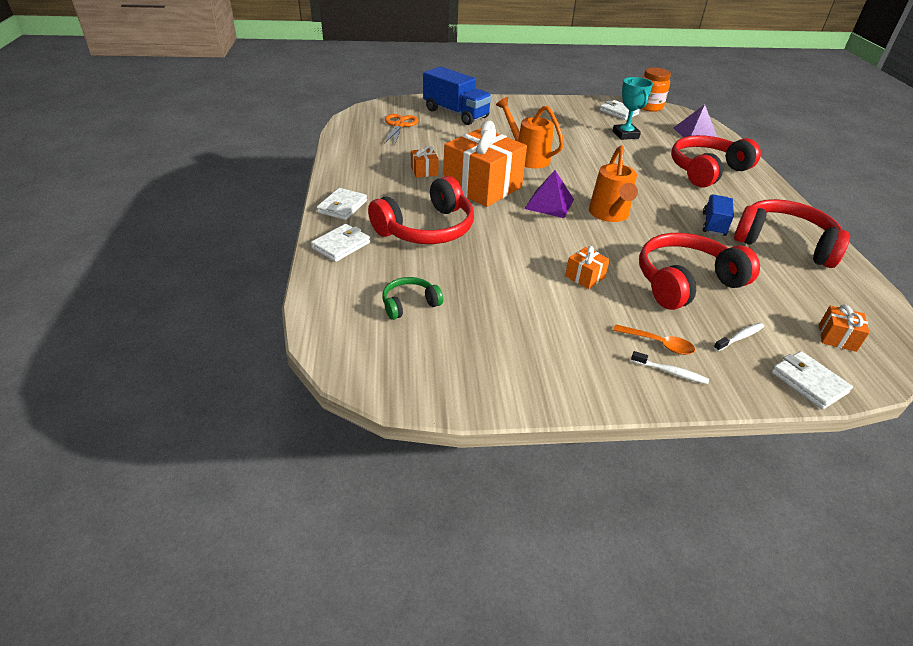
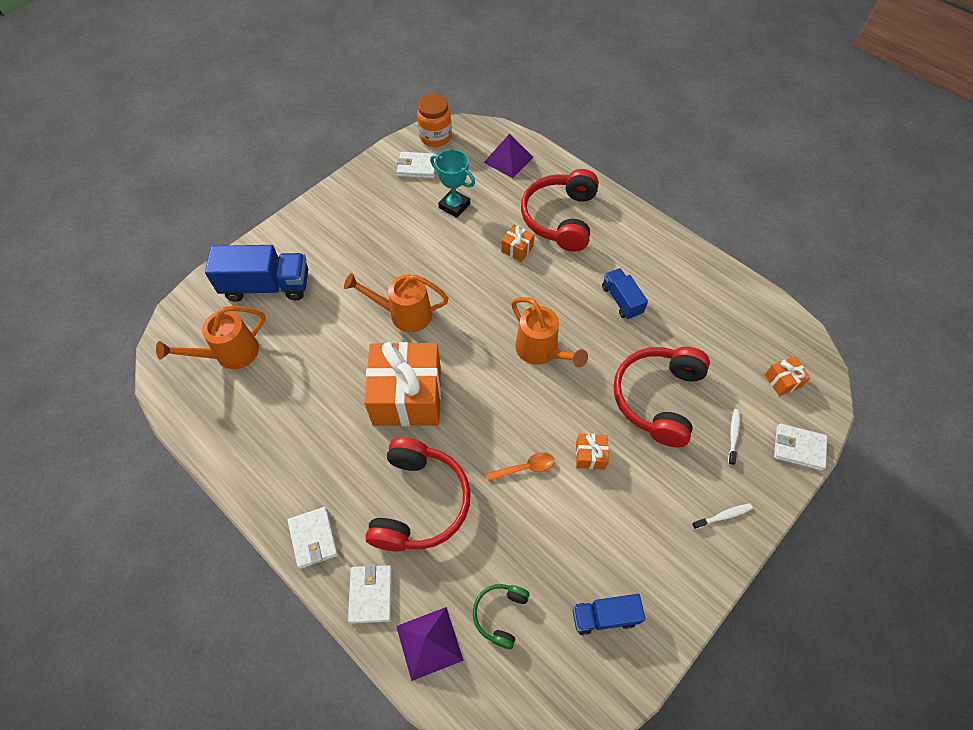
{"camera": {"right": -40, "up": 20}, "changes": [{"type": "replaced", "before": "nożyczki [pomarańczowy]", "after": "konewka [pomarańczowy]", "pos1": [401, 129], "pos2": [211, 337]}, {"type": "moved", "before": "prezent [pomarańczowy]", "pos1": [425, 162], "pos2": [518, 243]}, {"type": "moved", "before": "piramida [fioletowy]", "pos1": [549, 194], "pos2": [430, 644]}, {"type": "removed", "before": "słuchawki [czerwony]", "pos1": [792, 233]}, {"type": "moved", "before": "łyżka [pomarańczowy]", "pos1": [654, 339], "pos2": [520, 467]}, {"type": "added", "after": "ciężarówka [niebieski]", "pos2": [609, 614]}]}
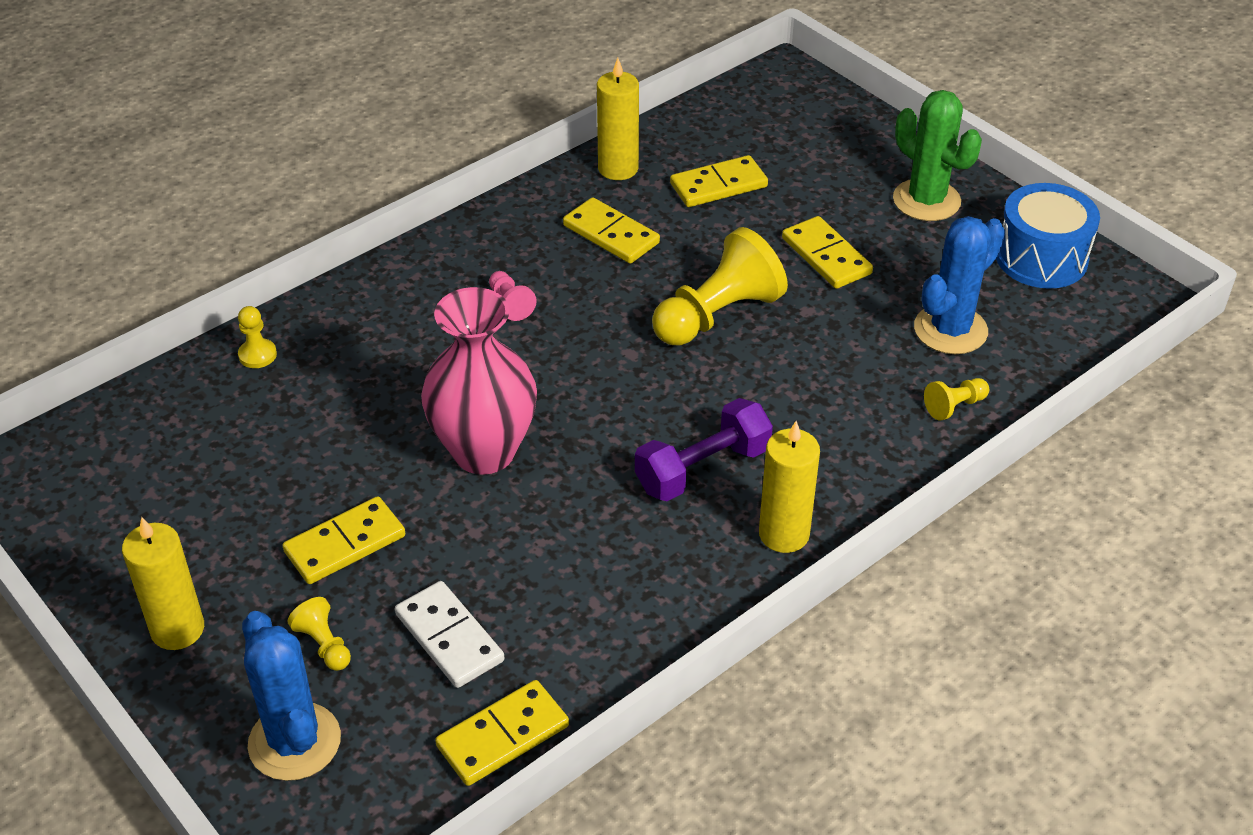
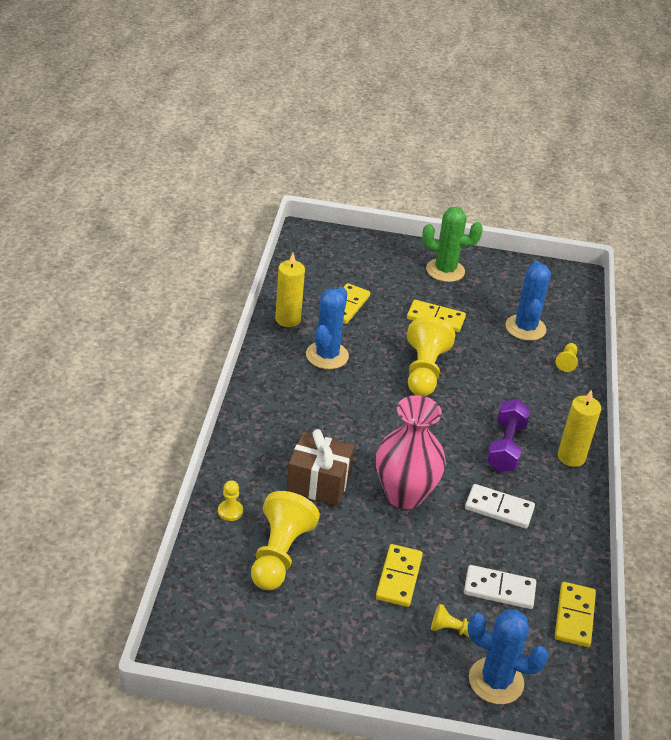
{"camera": {"right": -45, "up": -5}, "changes": [{"type": "removed", "before": "bęben [niebieski]", "pos1": [1048, 236]}, {"type": "replaced", "before": "kostka domina [żółty]", "after": "kaktus [niebieski]", "pos1": [611, 230], "pos2": [327, 328]}, {"type": "removed", "before": "pionek [różowy]", "pos1": [513, 296]}, {"type": "removed", "before": "świeca [żółty]", "pos1": [163, 583]}, {"type": "added", "after": "prezent [brązowy]", "pos2": [320, 467]}, {"type": "added", "after": "kostka domina [biały]", "pos2": [500, 506]}, {"type": "added", "after": "pionek [żółty]", "pos2": [285, 540]}]}
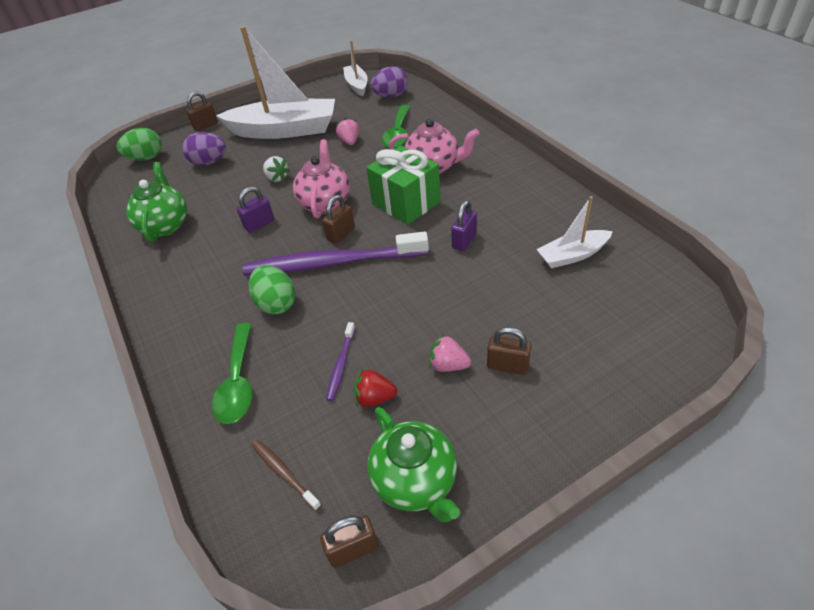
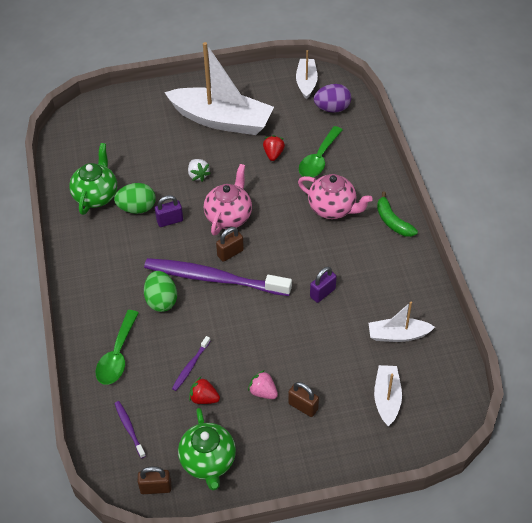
{"camera": {"right": 15, "up": 5}, "changes": [{"type": "removed", "before": "kłódka [brązowy]", "pos1": [202, 111]}, {"type": "recoloured", "before": "truskawka [różowy]", "after": "truskawka [czerwony]", "pos1": [347, 131], "pos2": [274, 148]}, {"type": "moved", "before": "jajko [zielony]", "pos1": [139, 144], "pos2": [135, 198]}, {"type": "removed", "before": "jajko [fioletowy]", "pos1": [204, 149]}, {"type": "removed", "before": "prezent [zielony]", "pos1": [403, 185]}, {"type": "recoloured", "before": "szczoteczka do zębów [brązowy]", "after": "szczoteczka do zębów [fioletowy]", "pos1": [286, 475], "pos2": [130, 429]}, {"type": "added", "after": "banan [zielony]", "pos2": [397, 214]}, {"type": "added", "after": "łódka [biały]", "pos2": [388, 395]}]}
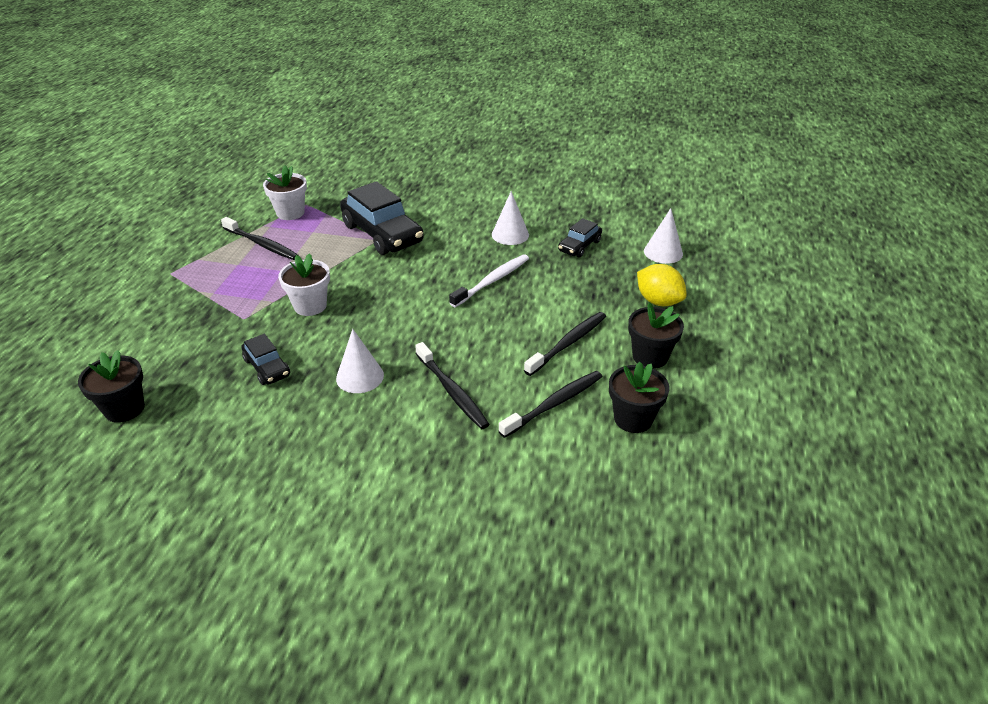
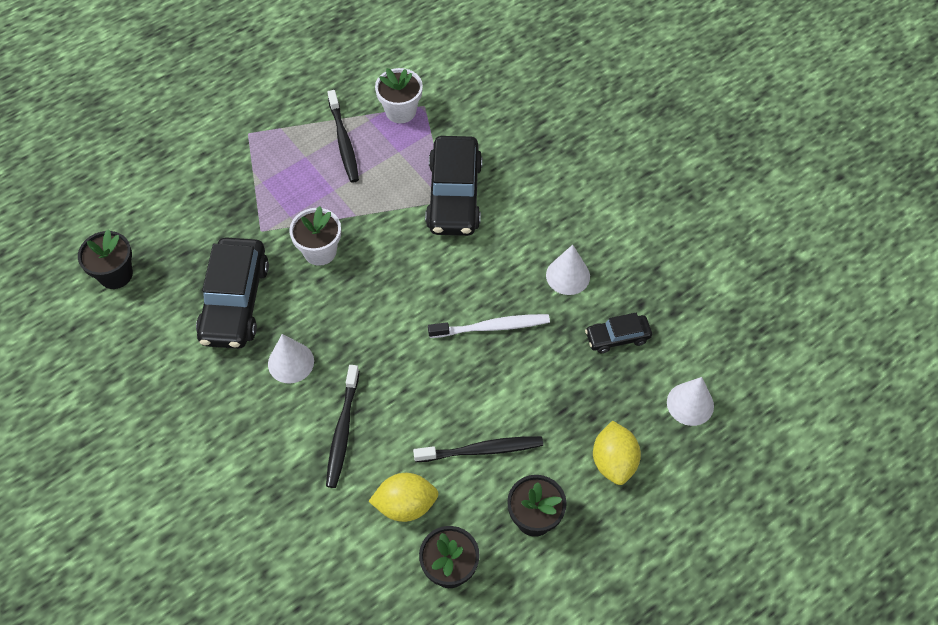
{"camera": {"right": 40, "up": 20}, "changes": [{"type": "resized", "before": "samochód [czarny]", "pos1": [266, 359], "pos2": [232, 293], "scale": 1.92}, {"type": "replaced", "before": "szczoteczka do zębów [czarny]", "after": "cytryna [żółty]", "pos1": [550, 404], "pos2": [404, 497]}]}
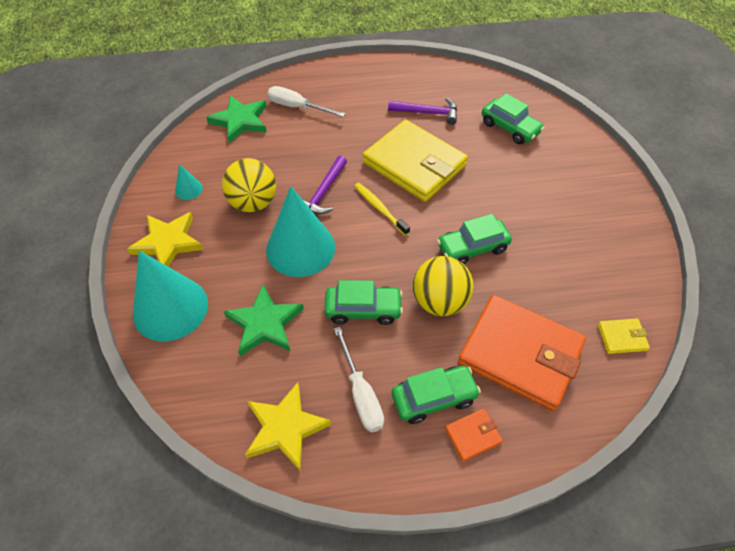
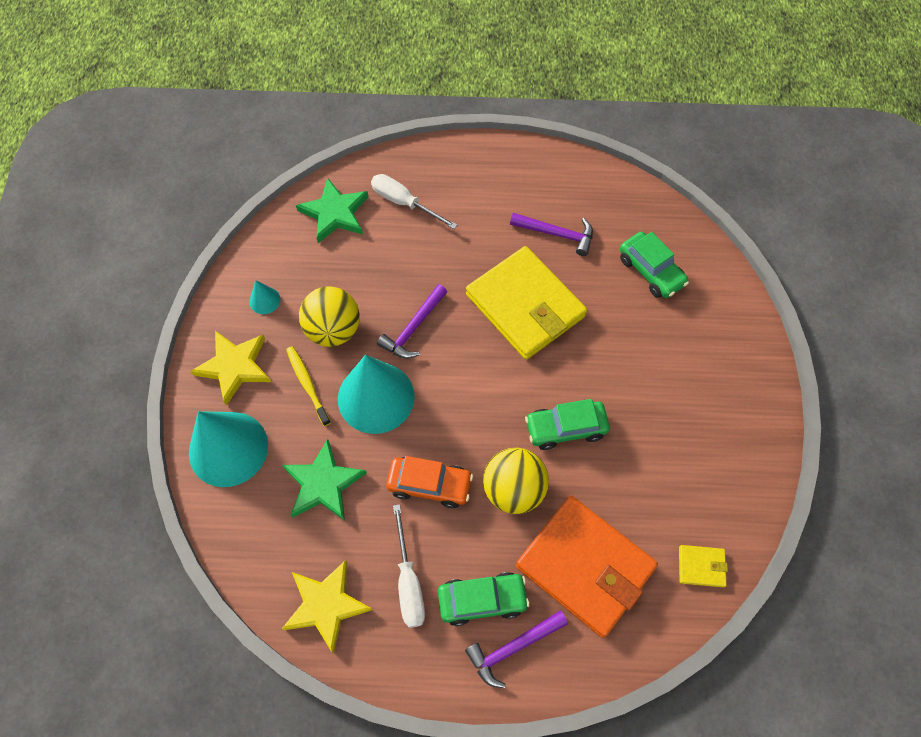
{"camera": {"right": 10, "up": 10}, "changes": [{"type": "moved", "before": "szczoteczka do zębów [żółty]", "pos1": [382, 209], "pos2": [308, 386]}, {"type": "recoloured", "before": "samochód [zielony]", "after": "samochód [pomarańczowy]", "pos1": [363, 302], "pos2": [429, 482]}, {"type": "replaced", "before": "portfel [pomarańczowy]", "after": "młotek [fioletowy]", "pos1": [474, 435], "pos2": [516, 649]}]}
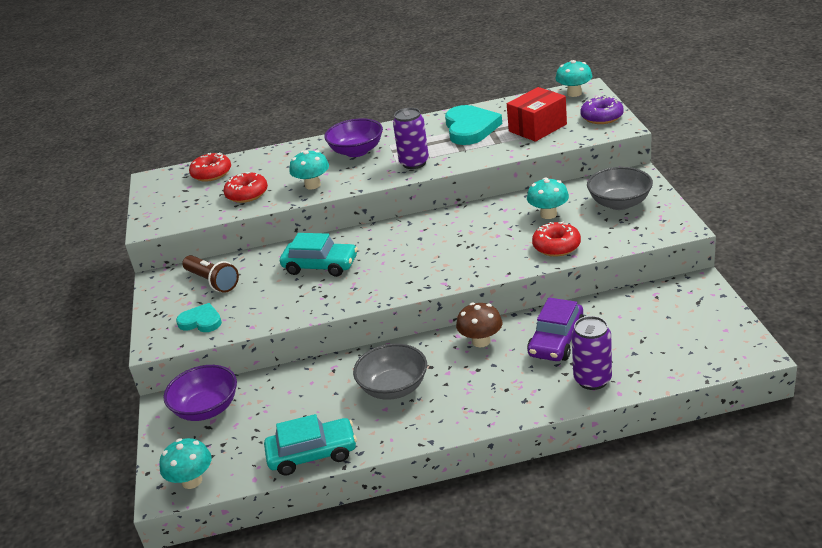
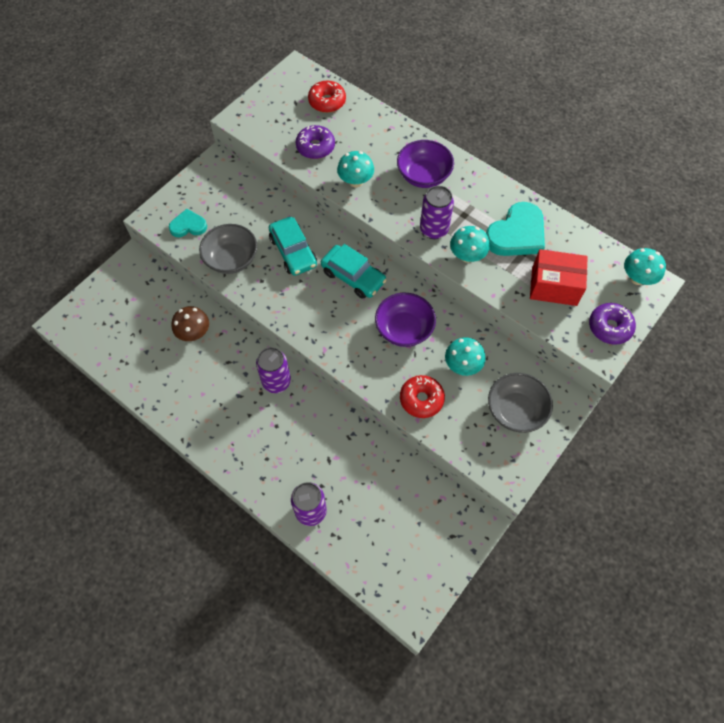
{"camera": {"right": 45, "up": 30}, "changes": [{"type": "recoloured", "before": "donut [czerwony]", "after": "donut [fioletowy]", "pos1": [246, 187], "pos2": [315, 142]}, {"type": "removed", "before": "latarka [brązowy]", "pos1": [210, 274]}, {"type": "removed", "before": "samochód [fioletowy]", "pos1": [555, 329]}, {"type": "turned", "before": "serce [turkusowy]", "pos1": [199, 317], "pos2": [188, 223], "turn": -75}, {"type": "moved", "before": "grzyb [brązowy]", "pos1": [479, 325], "pos2": [190, 323]}, {"type": "moved", "before": "miska [szary]", "pos1": [390, 372], "pos2": [228, 249]}, {"type": "moved", "before": "miska [fioletowy]", "pos1": [200, 393], "pos2": [405, 320]}, {"type": "moved", "before": "samochód [turkusowy]", "pos1": [310, 445], "pos2": [354, 271]}, {"type": "moved", "before": "grzyb [turkusowy]", "pos1": [185, 463], "pos2": [470, 244]}, {"type": "added", "after": "puszka [fioletowy]", "pos2": [273, 370]}]}
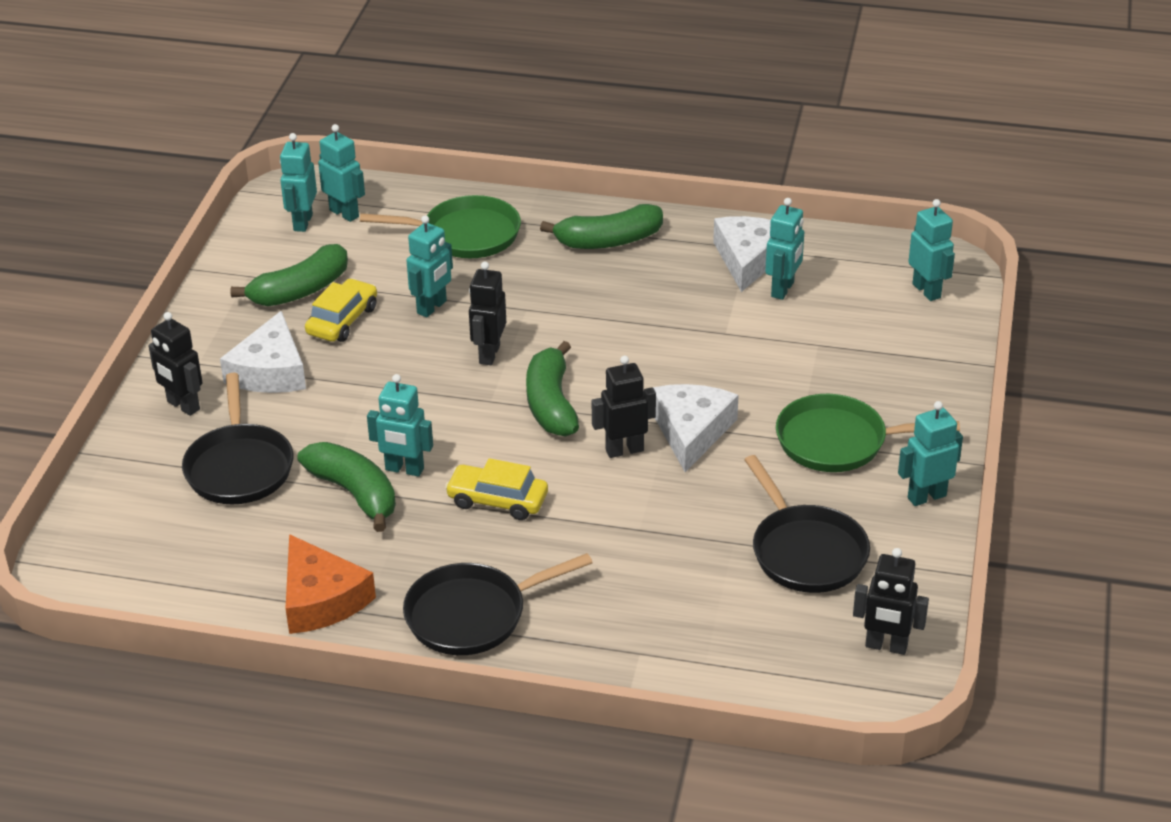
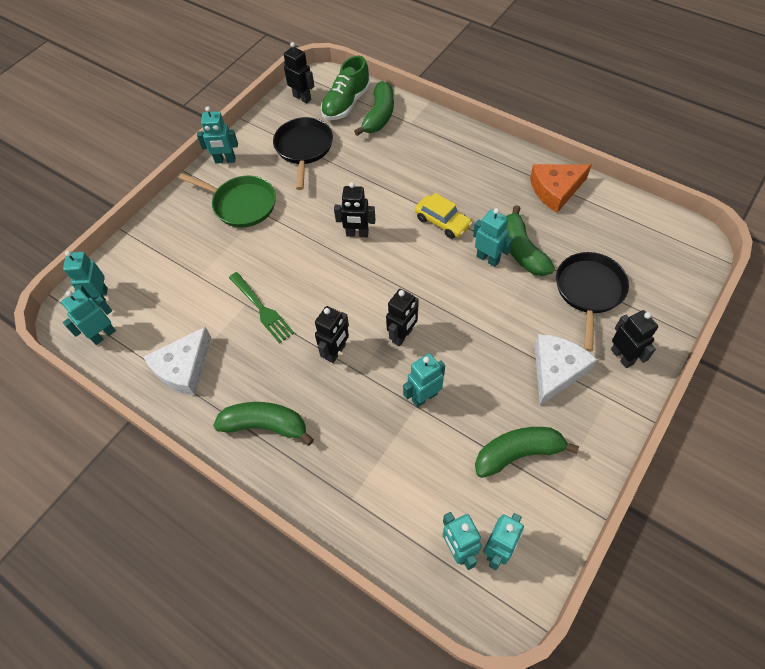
{"camera": {"right": -155, "up": 20}, "changes": [{"type": "removed", "before": "patelnia [zielony]", "pos1": [440, 226]}, {"type": "moved", "before": "robot [turkusowy]", "pos1": [784, 249], "pos2": [88, 317]}, {"type": "removed", "before": "samochód [żółty]", "pos1": [341, 310]}, {"type": "moved", "before": "banan [zielony]", "pos1": [552, 389], "pos2": [374, 108]}, {"type": "removed", "before": "ser [biały]", "pos1": [695, 428]}, {"type": "turned", "before": "ser [pomarańczowy]", "pos1": [330, 584], "pos2": [560, 188], "turn": -105}, {"type": "removed", "before": "patelnia [czarny]", "pos1": [498, 604]}, {"type": "added", "after": "but [zielony]", "pos2": [345, 88]}, {"type": "added", "after": "widelec [zielony]", "pos2": [261, 307]}, {"type": "added", "after": "robot [czarny]", "pos2": [332, 334]}]}
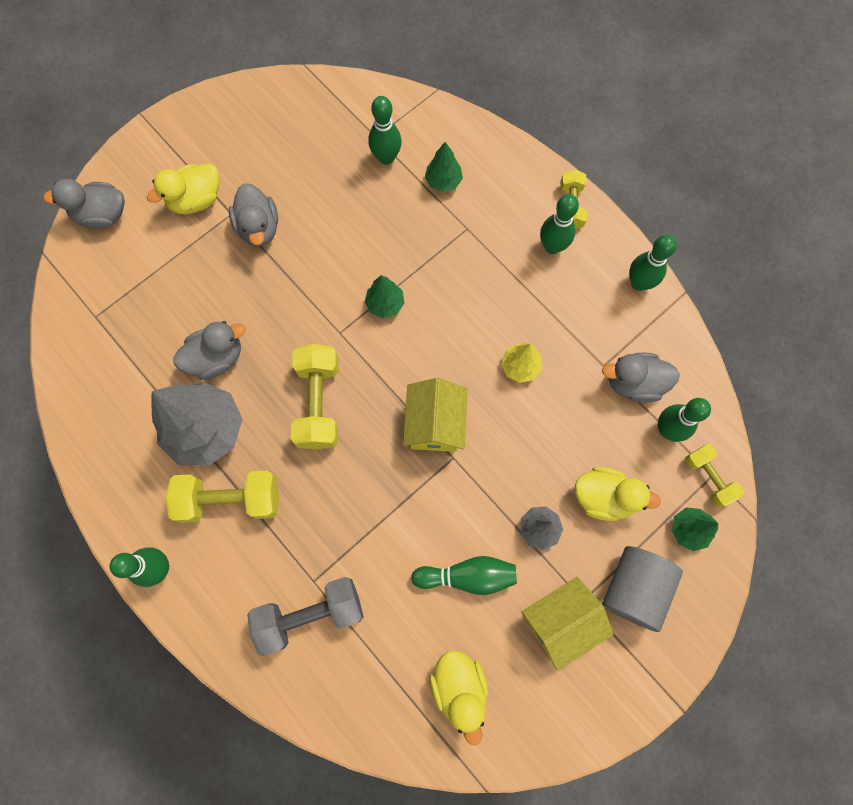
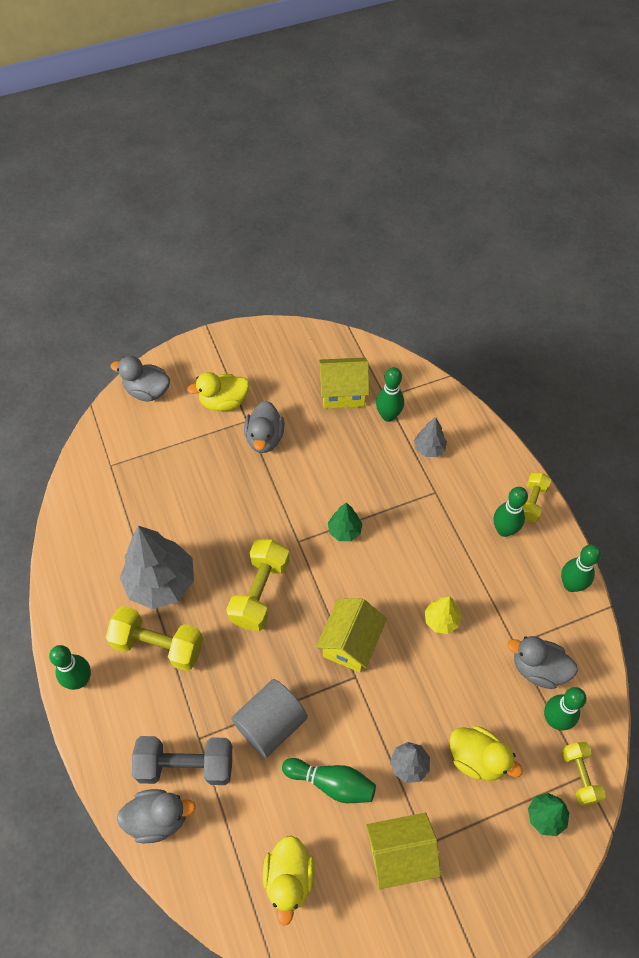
{"camera": {"right": 20, "up": -15}, "changes": [{"type": "recoloured", "before": "drzewko [zielony]", "after": "drzewko [szary]", "pos1": [444, 167], "pos2": [430, 437]}, {"type": "moved", "before": "kaczka [szary]", "pos1": [209, 350], "pos2": [156, 816]}, {"type": "moved", "before": "walec [szary]", "pos1": [642, 589], "pos2": [269, 718]}, {"type": "added", "after": "domek [żółty]", "pos2": [344, 383]}]}
